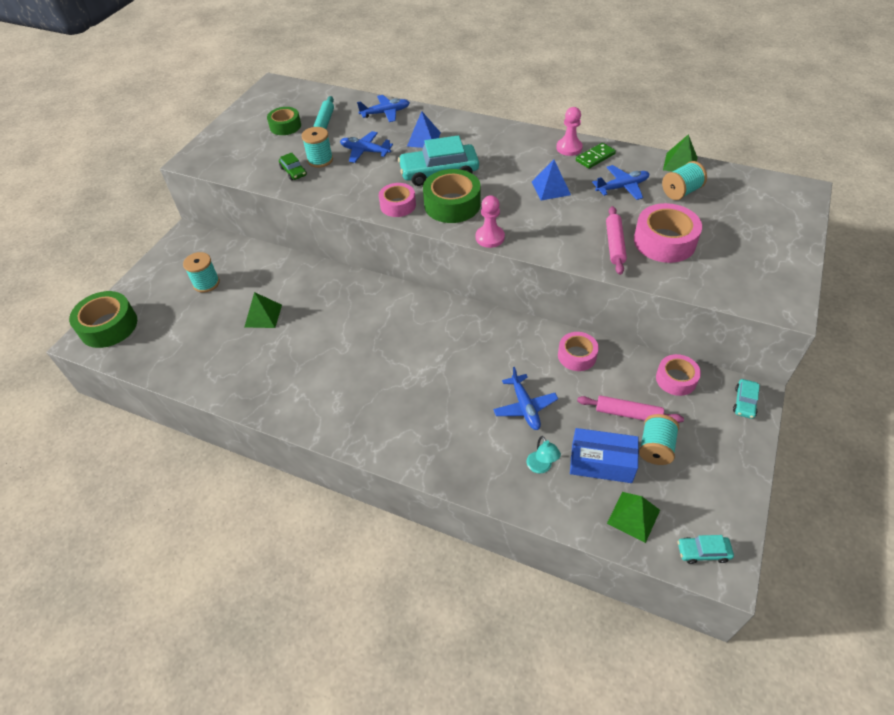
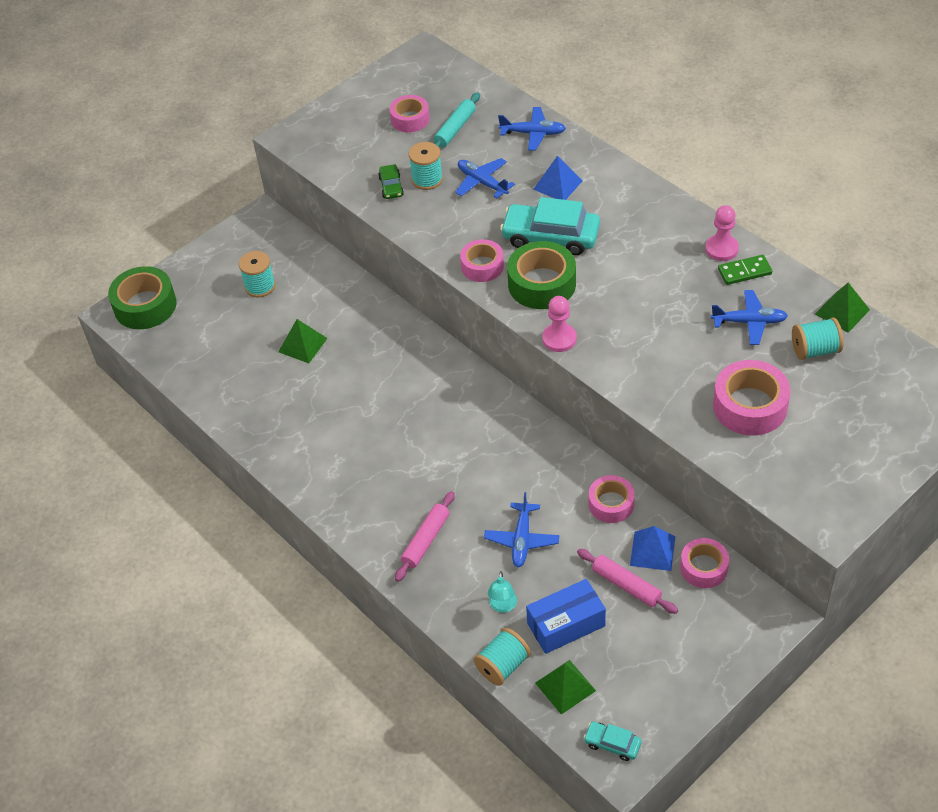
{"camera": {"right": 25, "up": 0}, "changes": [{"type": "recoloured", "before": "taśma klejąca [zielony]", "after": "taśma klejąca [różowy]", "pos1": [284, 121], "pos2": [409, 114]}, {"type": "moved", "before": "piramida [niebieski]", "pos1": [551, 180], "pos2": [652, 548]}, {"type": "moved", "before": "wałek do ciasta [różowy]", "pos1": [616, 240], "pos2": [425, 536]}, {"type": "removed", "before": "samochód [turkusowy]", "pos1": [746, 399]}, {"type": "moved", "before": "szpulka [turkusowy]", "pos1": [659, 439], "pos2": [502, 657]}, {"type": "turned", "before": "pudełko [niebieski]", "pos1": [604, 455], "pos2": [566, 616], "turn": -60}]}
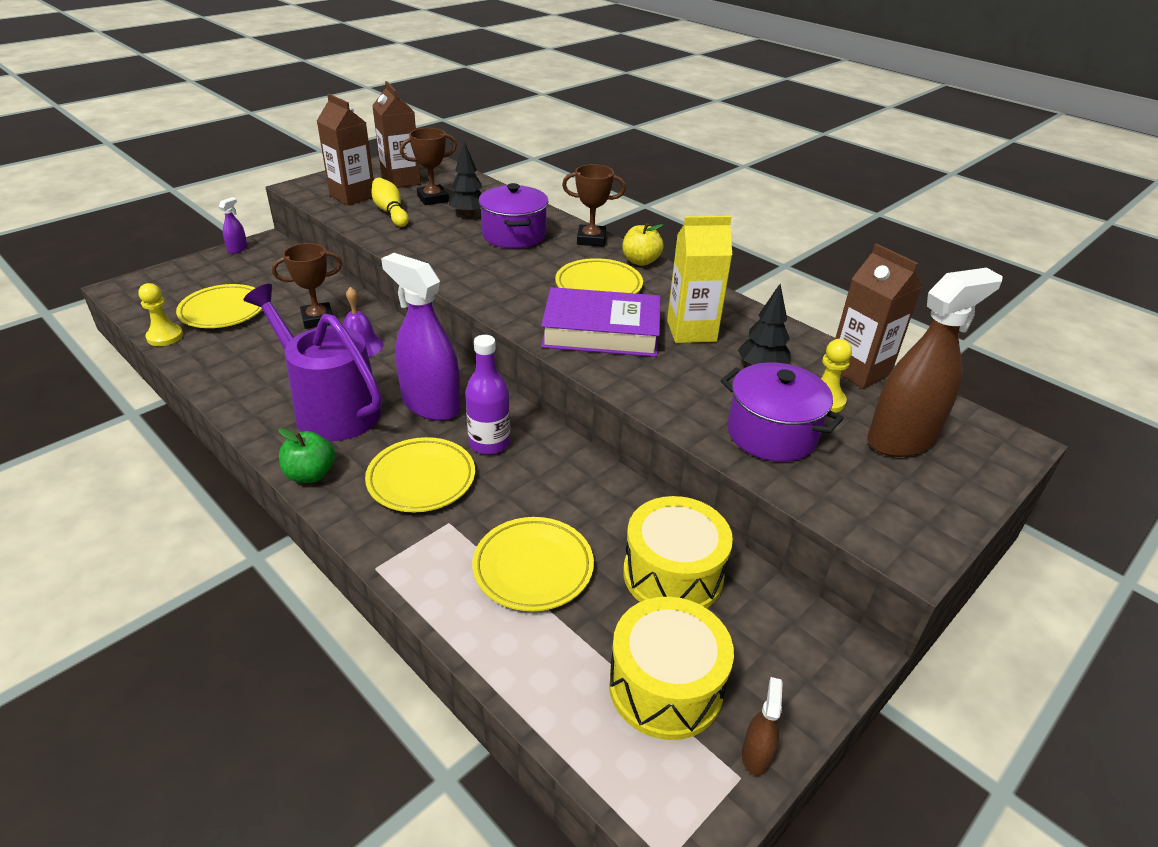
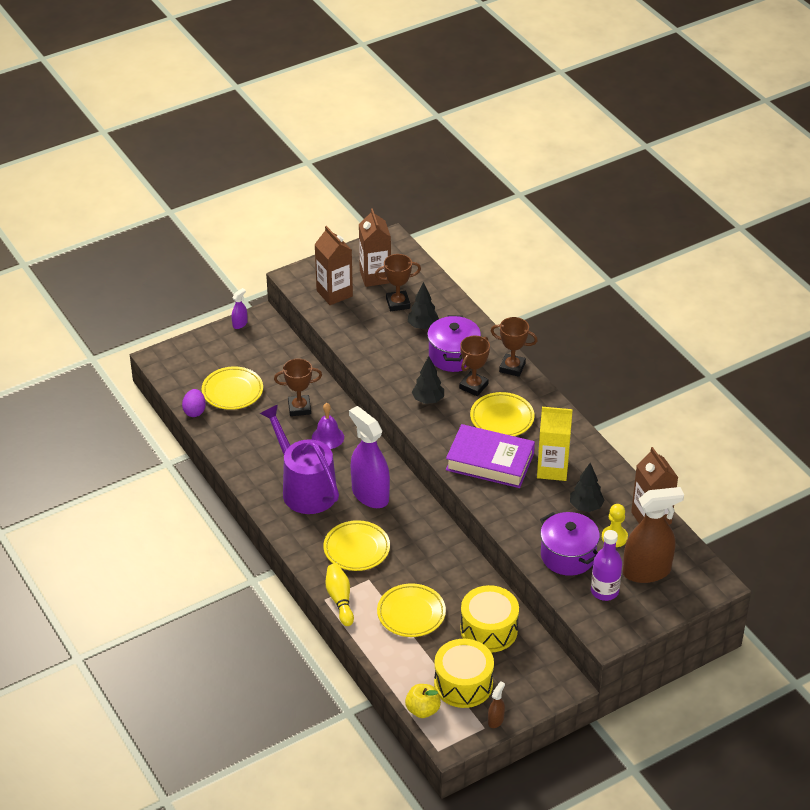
{"camera": {"right": 15, "up": 5}, "changes": [{"type": "moved", "before": "kręgiel [żółty]", "pos1": [390, 202], "pos2": [340, 595]}, {"type": "moved", "before": "jabłko [żółty]", "pos1": [643, 244], "pos2": [423, 701]}, {"type": "replaced", "before": "pionek [żółty]", "after": "jajko [fioletowy]", "pos1": [160, 314], "pos2": [194, 403]}, {"type": "moved", "before": "butelka [fioletowy]", "pos1": [487, 394], "pos2": [606, 565]}, {"type": "removed", "before": "jabłko [zielony]", "pos1": [306, 455]}, {"type": "added", "after": "puchar [brązowy]", "pos2": [474, 366]}, {"type": "added", "after": "drzewko [czarny]", "pos2": [428, 380]}]}
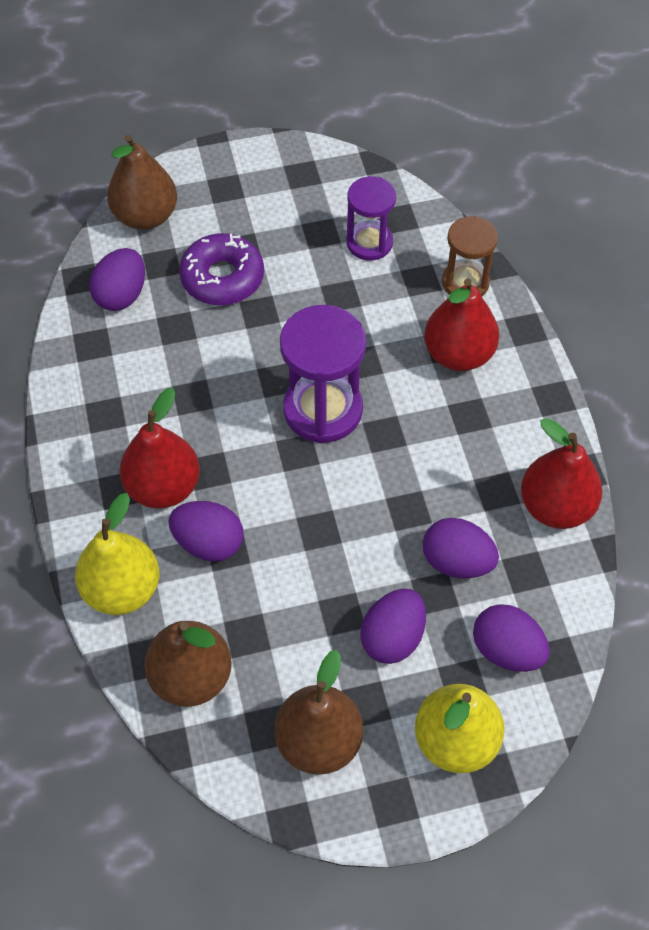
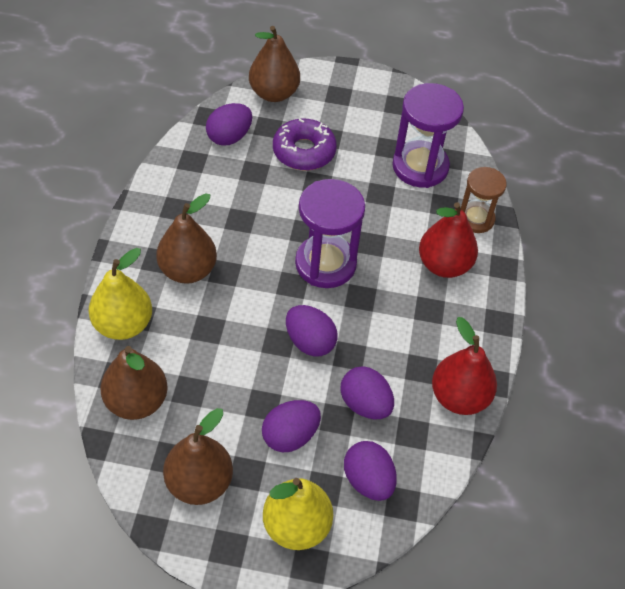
{"camera": {"right": 20, "up": -5}, "changes": [{"type": "resized", "before": "klepsydra [fioletowy]", "pos1": [371, 218], "pos2": [428, 135], "scale": 1.57}, {"type": "recoloured", "before": "gruszka [czerwony]", "after": "gruszka [brązowy]", "pos1": [159, 448], "pos2": [186, 238]}, {"type": "moved", "before": "jajko [fioletowy]", "pos1": [206, 531], "pos2": [312, 331]}]}
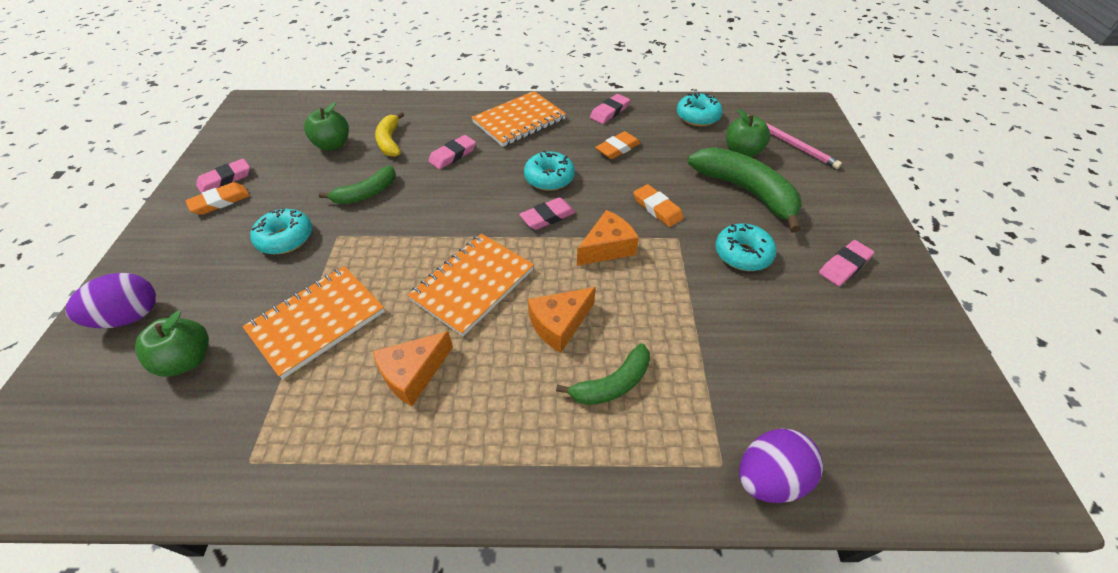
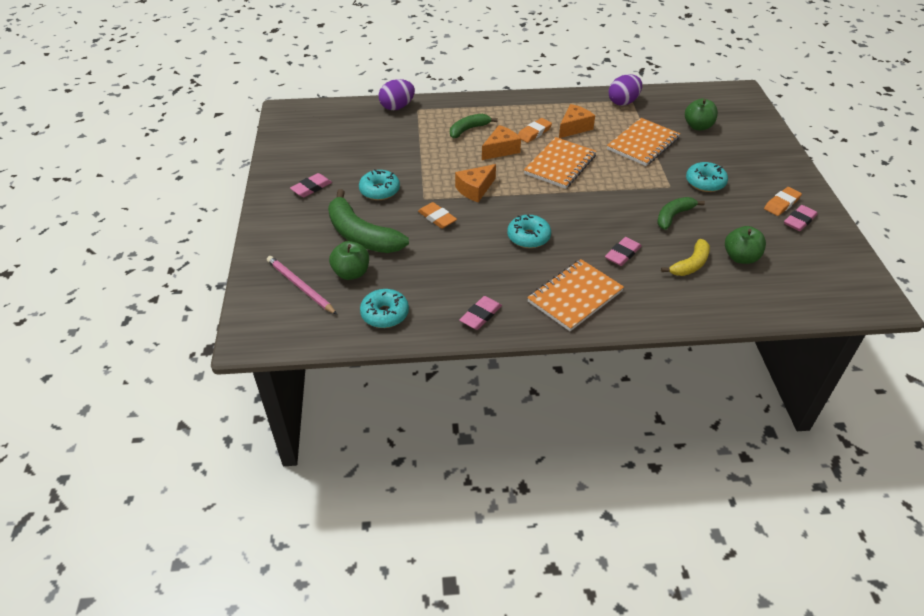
{"camera": {"right": 175, "up": -5}, "changes": [{"type": "turned", "before": "banan [żółty]", "pos1": [389, 134], "pos2": [685, 257], "turn": 60}, {"type": "moved", "before": "gumka do mazania [pomarańczowy]", "pos1": [617, 145], "pos2": [535, 130]}, {"type": "removed", "before": "gumka do mazania [różowy]", "pos1": [547, 213]}, {"type": "moved", "before": "jajko [fioletowy]", "pos1": [110, 300], "pos2": [625, 90]}]}
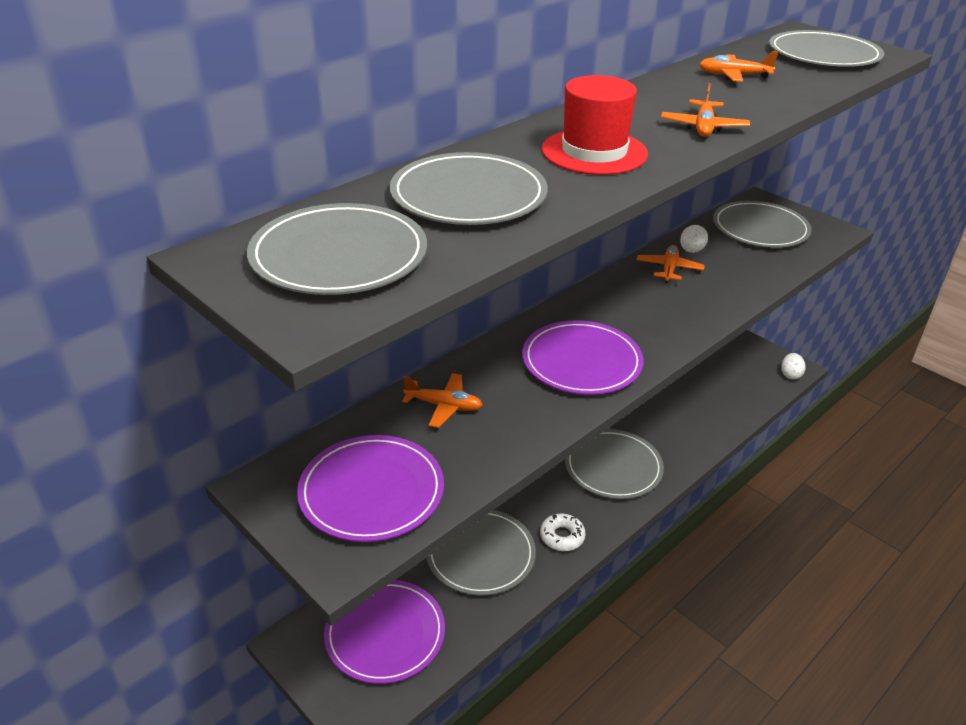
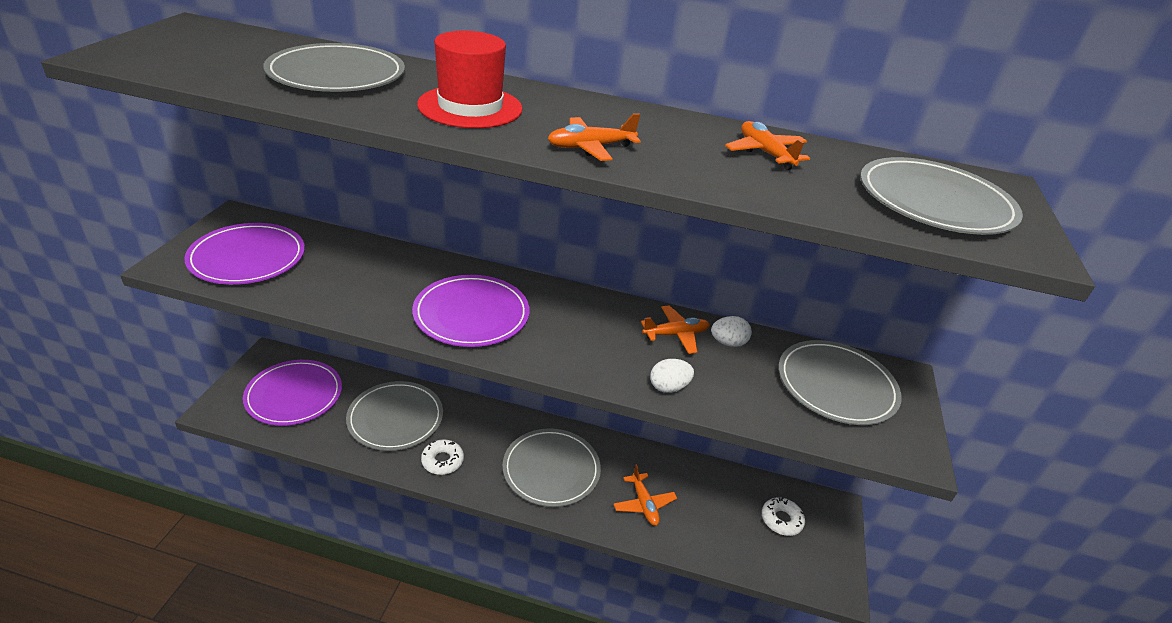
{"camera": {"right": 55, "up": 0}, "changes": [{"type": "removed", "before": "talerz [szary]", "pos1": [337, 249]}, {"type": "moved", "before": "jajko [biały]", "pos1": [793, 366], "pos2": [672, 376]}, {"type": "moved", "before": "samolot [pomarańczowy]", "pos1": [442, 400], "pos2": [645, 495]}, {"type": "added", "after": "donut [biały]", "pos2": [783, 516]}]}
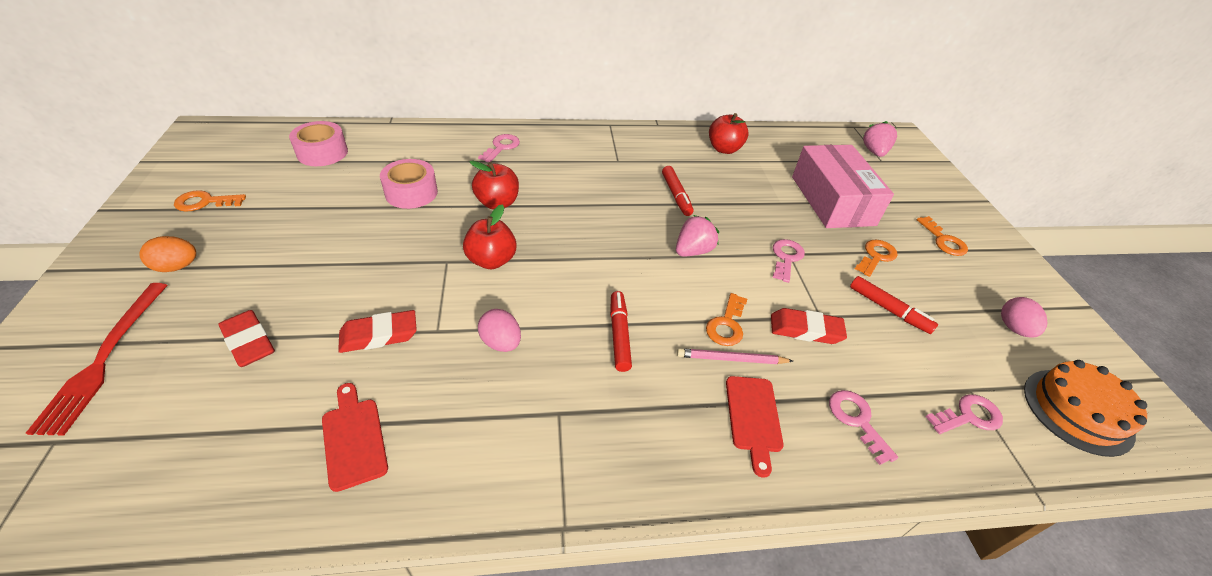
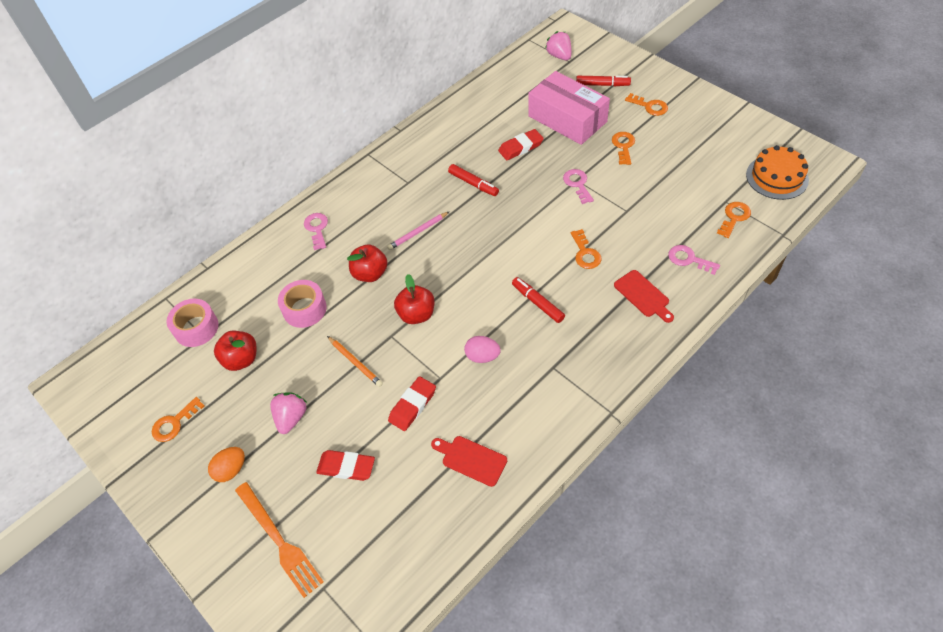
{"camera": {"right": -30, "up": 10}, "changes": [{"type": "moved", "before": "jabłko [czerwony]", "pos1": [729, 133], "pos2": [235, 351]}, {"type": "moved", "before": "truskawka [różowy]", "pos1": [697, 236], "pos2": [288, 413]}, {"type": "moved", "before": "flamaster [czerwony]", "pos1": [894, 305], "pos2": [603, 81]}, {"type": "recoloured", "before": "widelec [czerwony]", "after": "widelec [pomarańczowy]", "pos1": [97, 359], "pos2": [279, 540]}, {"type": "removed", "before": "jajko [różowy]", "pos1": [1024, 317]}, {"type": "moved", "before": "gumka do mazania [czerwony]", "pos1": [809, 326], "pos2": [521, 144]}, {"type": "moved", "before": "ołówek [różowy]", "pos1": [735, 356], "pos2": [418, 230]}, {"type": "recoloured", "before": "klucz [różowy]", "after": "klucz [pomarańczowy]", "pos1": [964, 414], "pos2": [734, 220]}, {"type": "added", "after": "ołówek [pomarańczowy]", "pos2": [355, 361]}]}
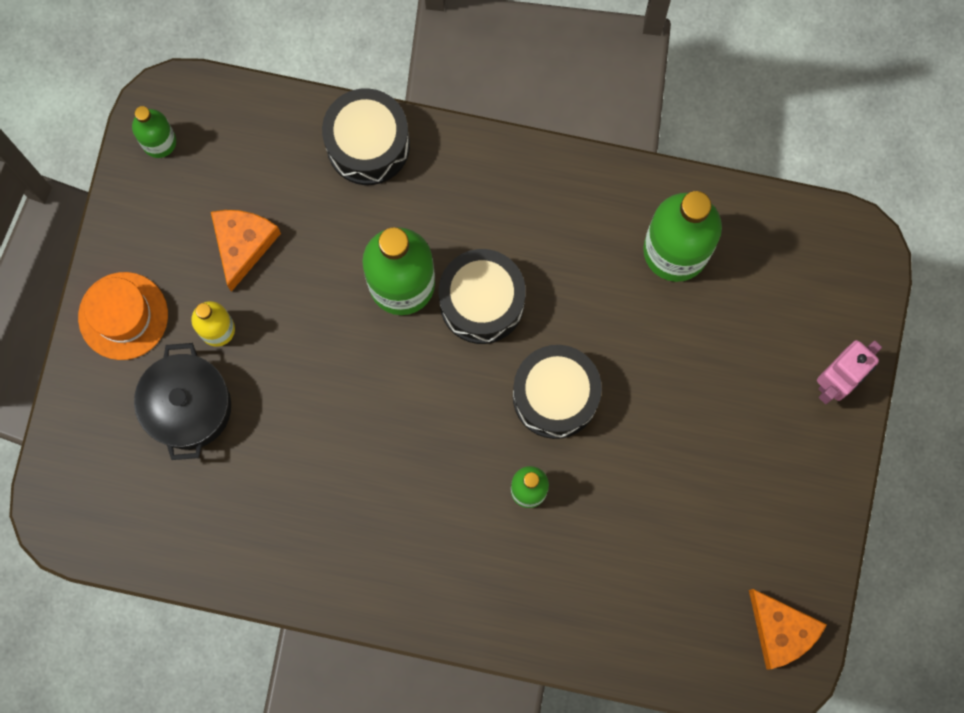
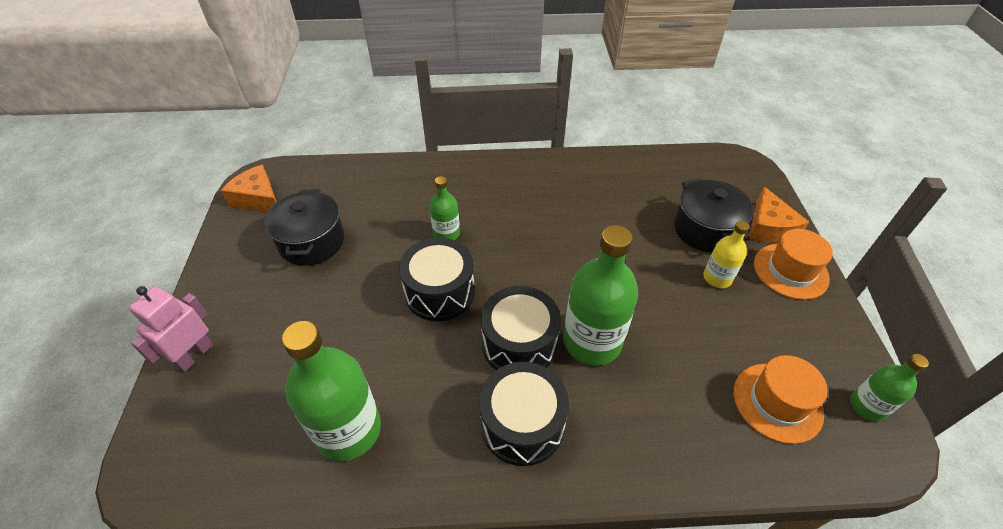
{"camera": {"right": 165, "up": -30}, "changes": [{"type": "moved", "before": "bęben [czarny]", "pos1": [366, 136], "pos2": [524, 414]}, {"type": "moved", "before": "ser [pomarańczowy]", "pos1": [246, 251], "pos2": [779, 215]}, {"type": "added", "after": "garnek [czarny]", "pos2": [304, 227]}, {"type": "added", "after": "kapelusz [pomarańczowy]", "pos2": [781, 399]}]}
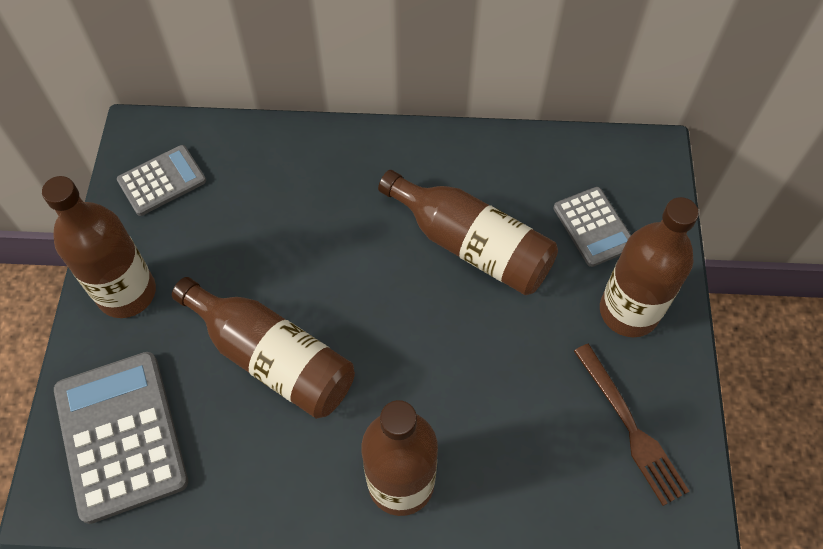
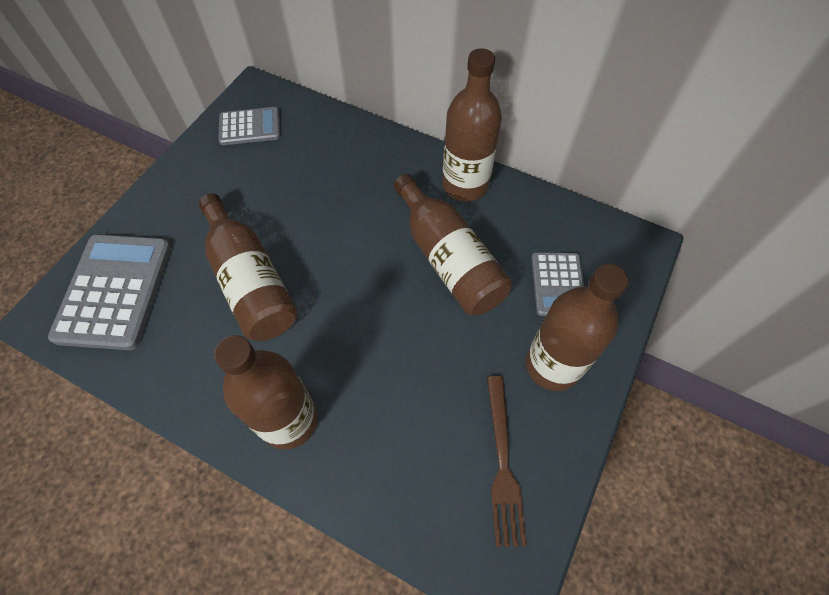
{"camera": {"right": 25, "up": 0}, "changes": [{"type": "moved", "before": "butelka [brązowy]", "pos1": [99, 247], "pos2": [472, 124]}]}
